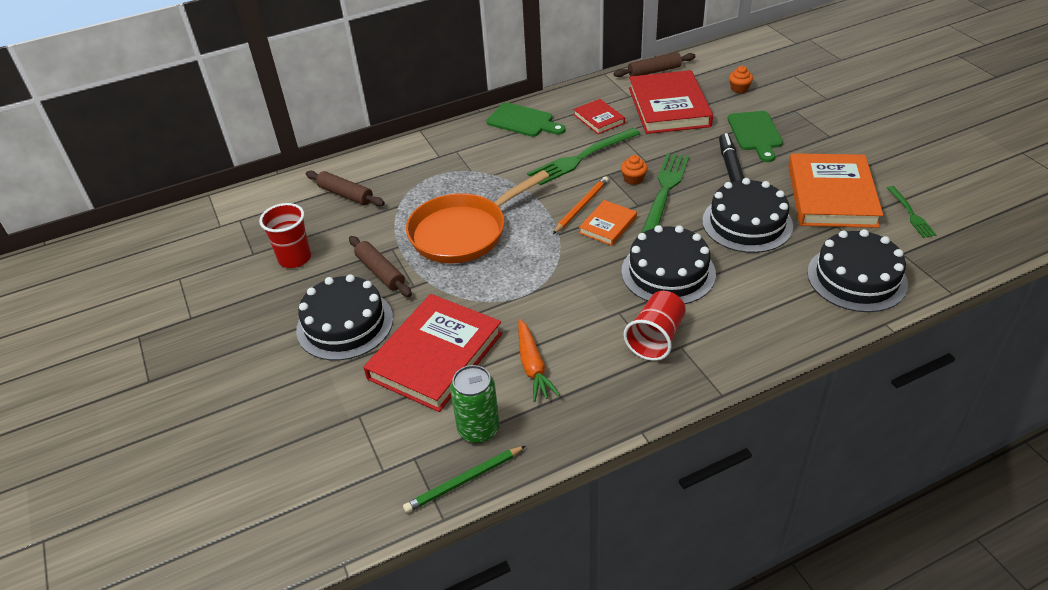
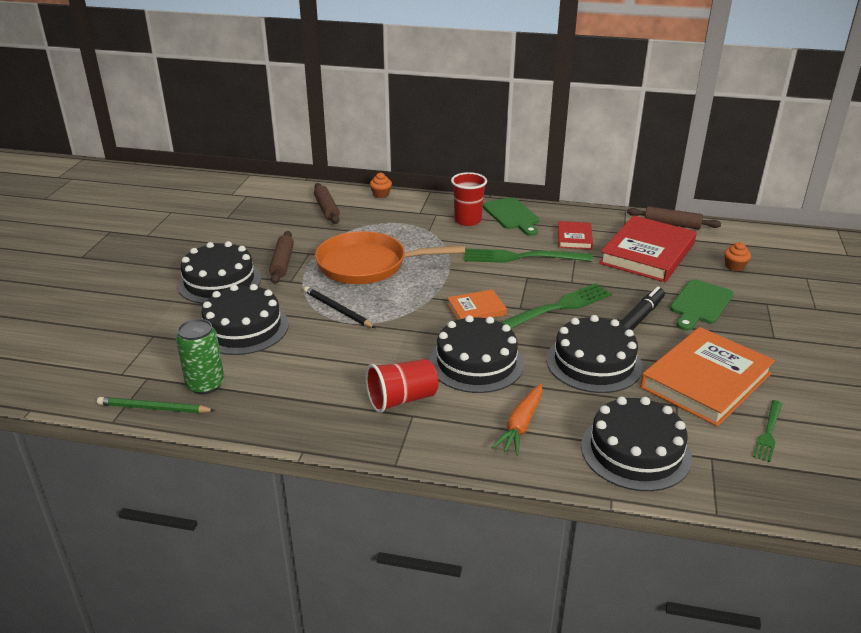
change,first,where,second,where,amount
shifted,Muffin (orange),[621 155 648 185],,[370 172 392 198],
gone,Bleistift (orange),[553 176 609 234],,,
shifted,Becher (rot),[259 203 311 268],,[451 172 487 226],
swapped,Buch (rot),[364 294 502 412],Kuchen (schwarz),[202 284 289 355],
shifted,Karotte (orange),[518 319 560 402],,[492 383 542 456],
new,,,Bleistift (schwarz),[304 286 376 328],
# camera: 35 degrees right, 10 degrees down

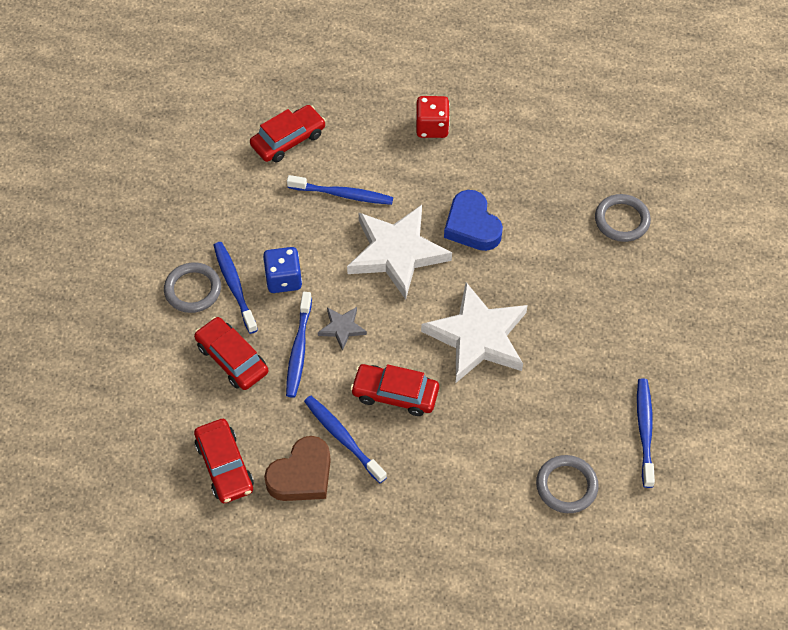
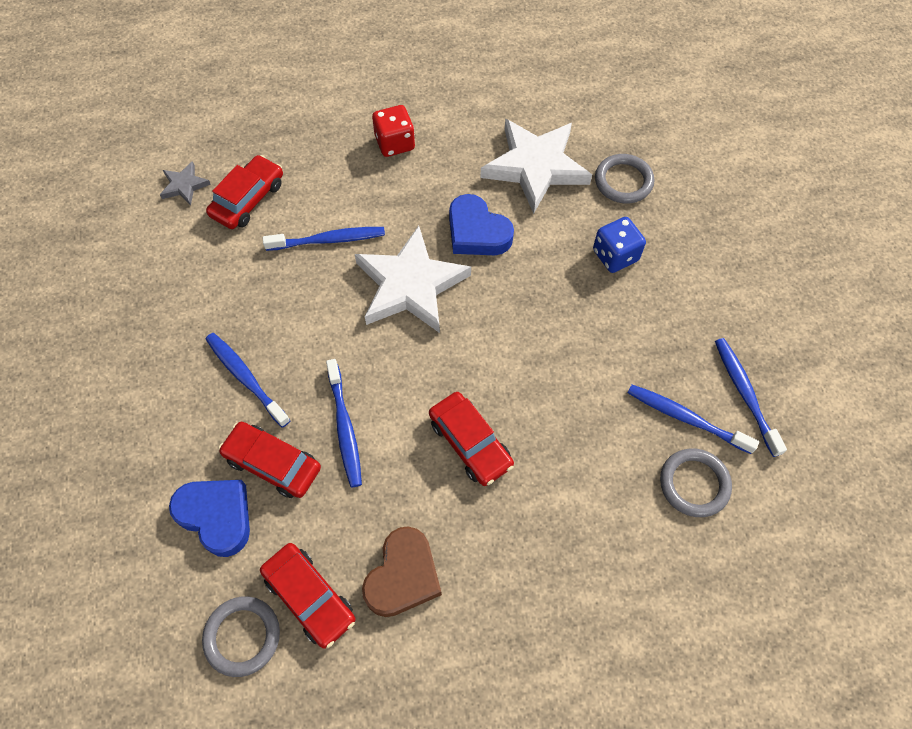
change,first,where,second,where,amount
shifted,Spielwürfel (blau),[263 247 302 293],,[593 217 646 273],
shifted,Ring (grau),[164 262 221 313],,[202 596 280 677],
shifted,Stern (weiß),[421 282 528 383],,[480 119 592 214],
shifted,Stern (grau),[318 307 367 351],,[160 161 211 205],
rotated,Auto (rot),[350 364 439 416],,[429 392 514 486],120 degrees counterclockwise
shifted,Zahnbürste (blau),[304 396 387 483],,[628 384 759 454],
new,,,Herz (blau),[169 480 250 557],
# camera: 20 degrees left, 5 degrees up

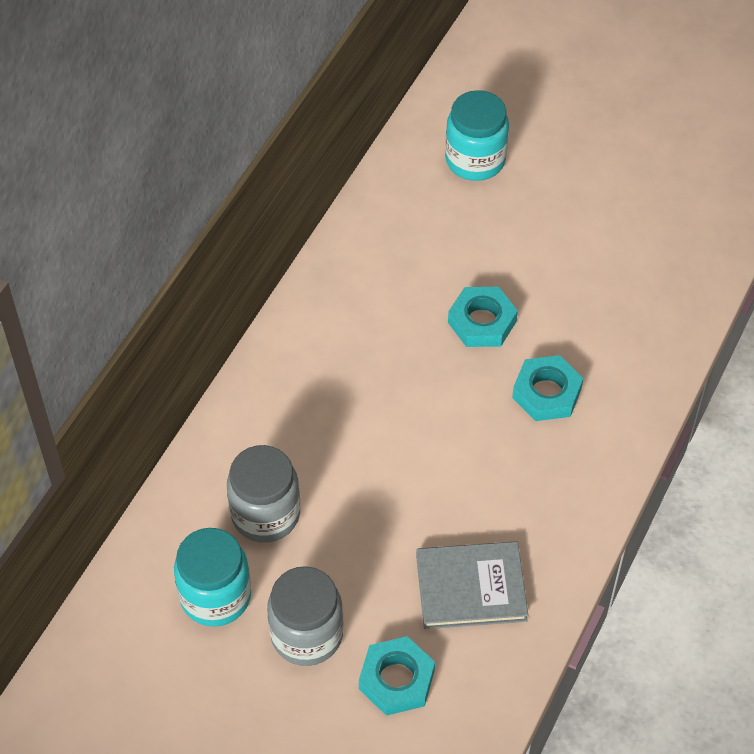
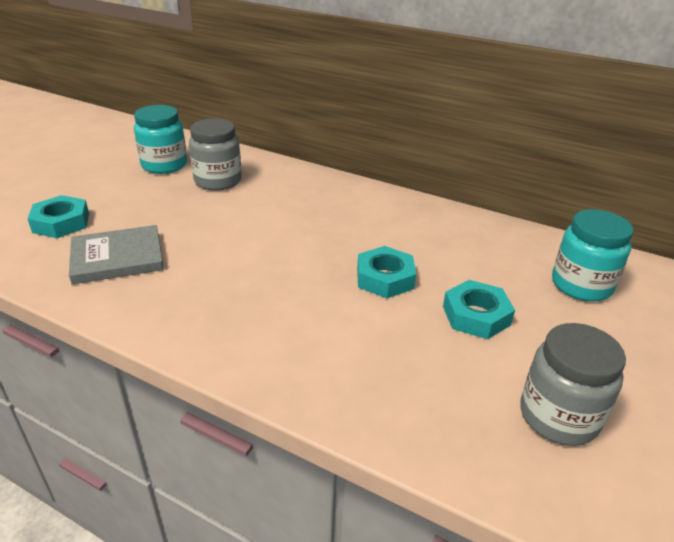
change,first,where,second,where,amount
shifted,Sechskantmutter (türkis),[512 355 583 421],,[443 280 515 339],
rotated,Buch (grau),[416 541 528 629],,[69 225 164 285],75 degrees clockwise
shifted,Einmachglas (grau),[267 566 343 666],,[520 323 626 446],
# camera: 90 degrees right, 20 degrees down

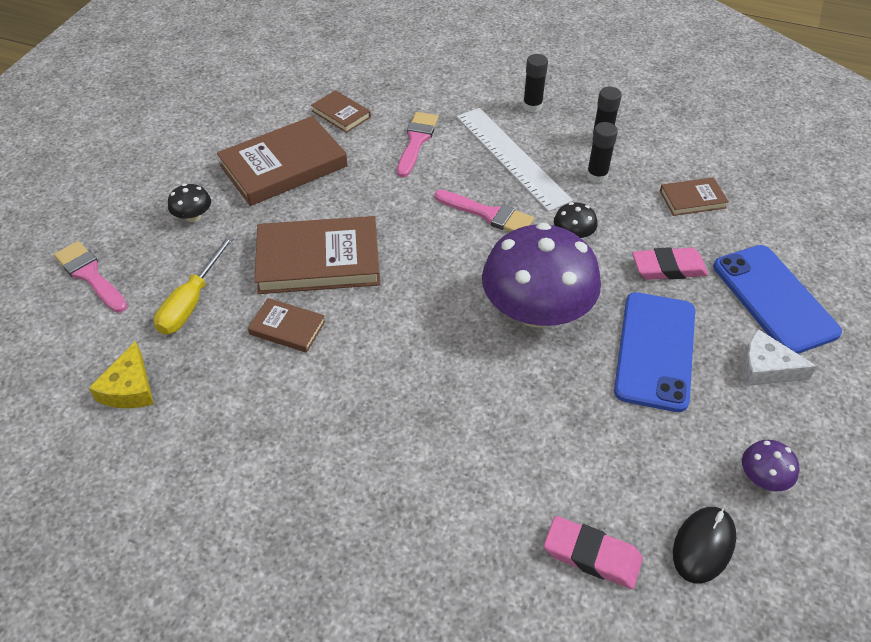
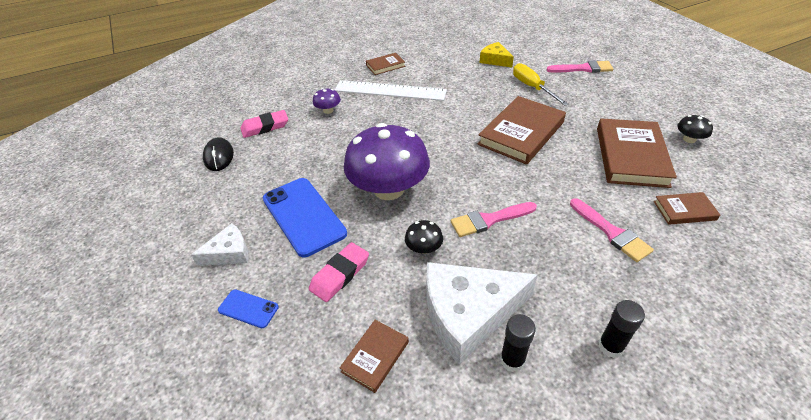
change,first,where,second,where,amount
shifted,Lineal (weiß),[456 108 573 212],,[335 80 447 101],
swapped,Klebestift (schwarz),[587 122 618 183],Käse (weiß),[426 262 538 365],
shifted,Pilz (schwarz),[168 184 211 222],,[677 115 713 143],
scaled,Handy (blau),[713 245 842 354],,[218 289 279 328],x0.48
shifted,Buch (braun),[248 298 326 353],,[366 53 405 75],
shifted,Pilz (lila),[742 440 799 491],,[313 88 341 114],
# camera: 135 degrees right, 5 degrees down

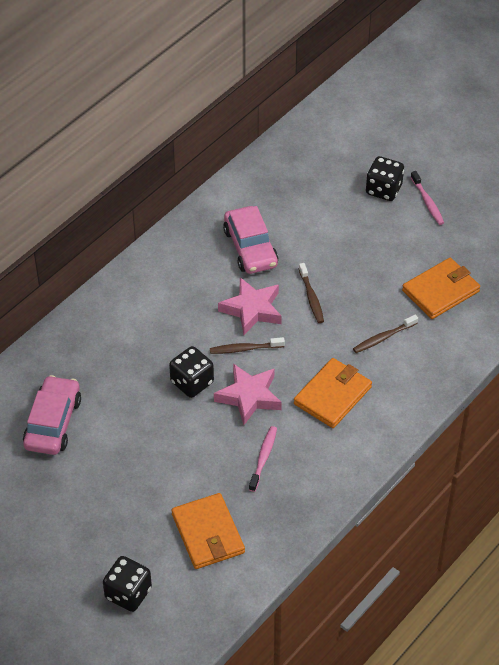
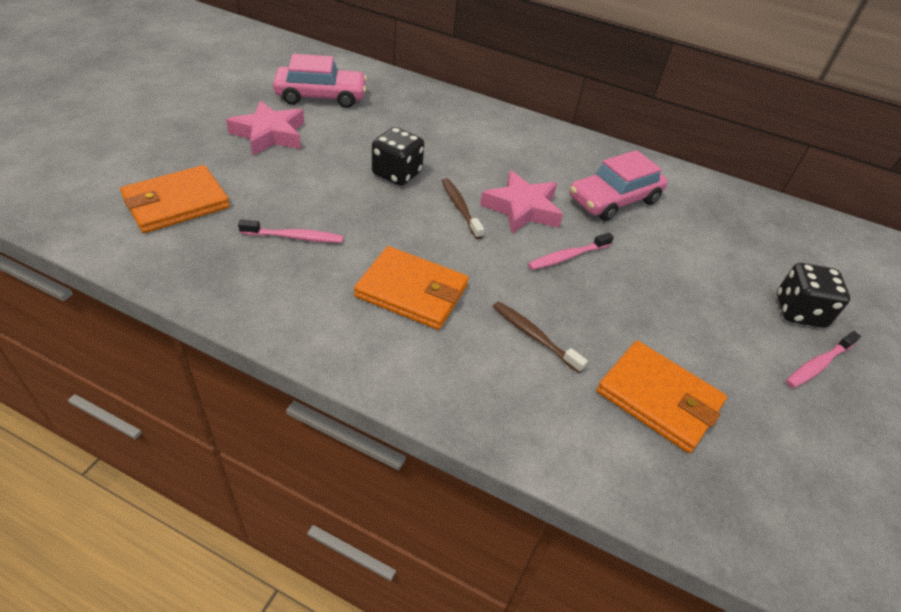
change,first,where,second,where,amount
repainted,Zahnbürste (braun),[299 263 324 323],Zahnbürste (rosa),[528 232 614 270],
shifted,Stern (rosa),[214 364 282 425],,[226 101 304 155],
gone,Spielwürfel (schwarz),[103 556 152 612],,,
# camera: 70 degrees right, 5 degrees down

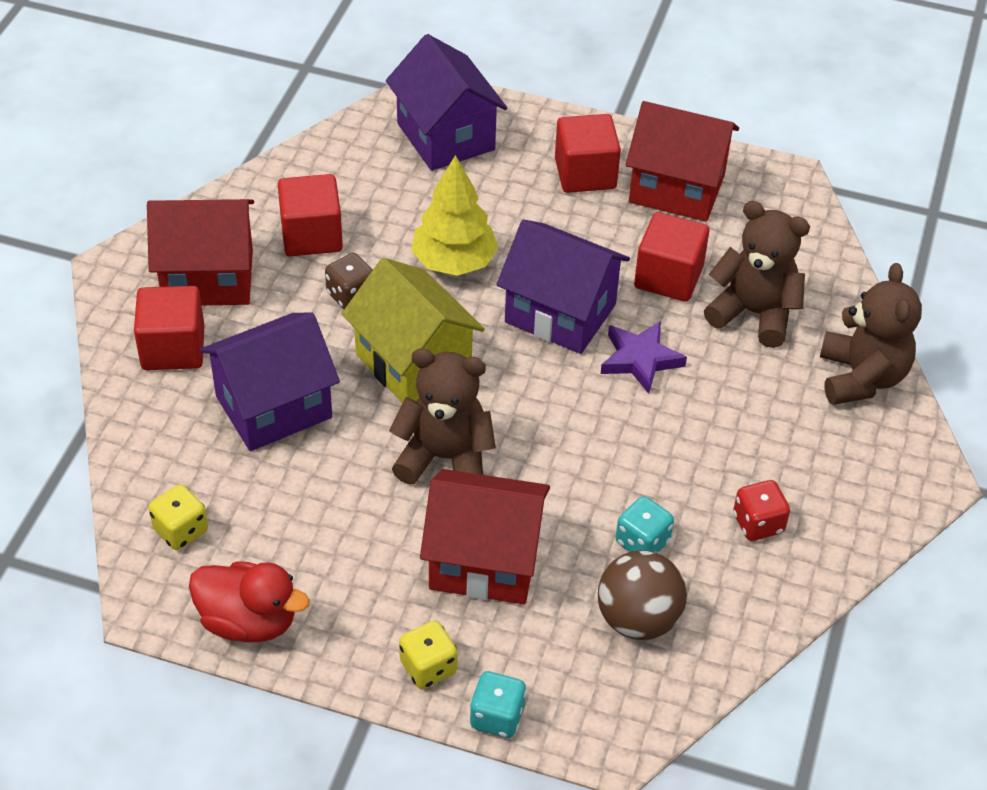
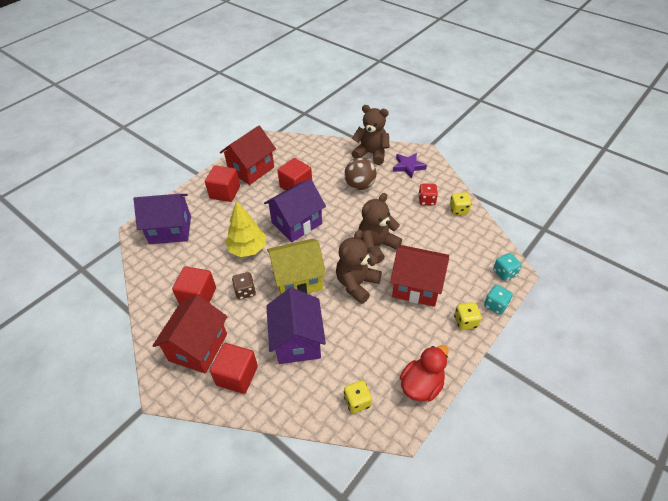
change,first,where,second,where,amount
shifted,Teddybär (braun),[704 201 810 348],,[358 193 402 264],
shifted,Stern (lila),[601 321 687 394],,[393 153 427 179],
rotated,Haus (rot),[420 469 550 604],,[390 245 449 307],75 degrees clockwise
shifted,Spielwürfel (türkis),[616 496 674 553],,[493 253 522 281],
shifted,Ball (braun),[598 550 687 640],,[344 158 376 190],
new,,,Spielwürfel (gelb),[450 192 471 215],
# camera: 65 degrees left, 0 degrees up

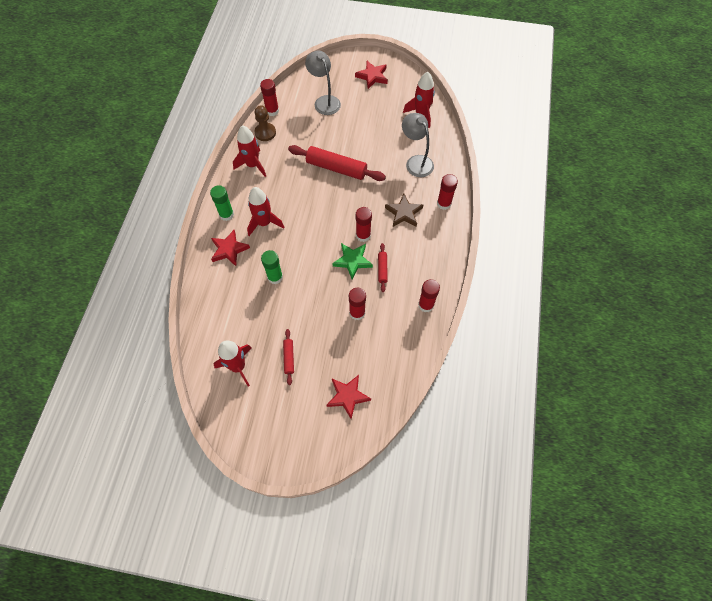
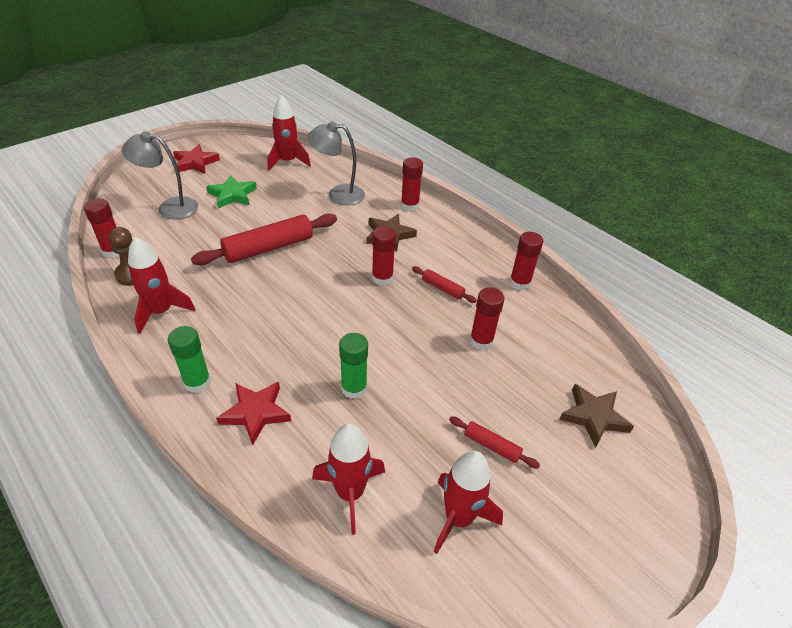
change,first,where,second,where,amount
shifted,Rakete (rot),[247 187 284 236],,[312 423 385 535],
shifted,Stern (grün),[332 243 373 279],,[206 175 257 209],
repainted,Stern (rot),[326 375 371 419],Stern (braun),[559 384 634 447],
# camera: 55 degrees left, 20 degrees down

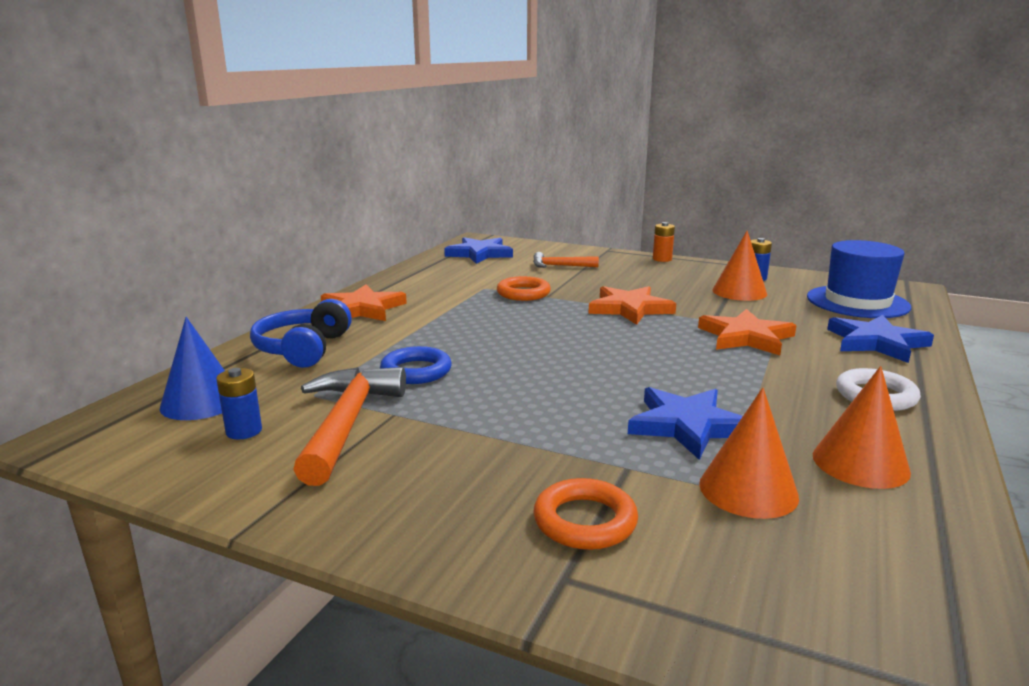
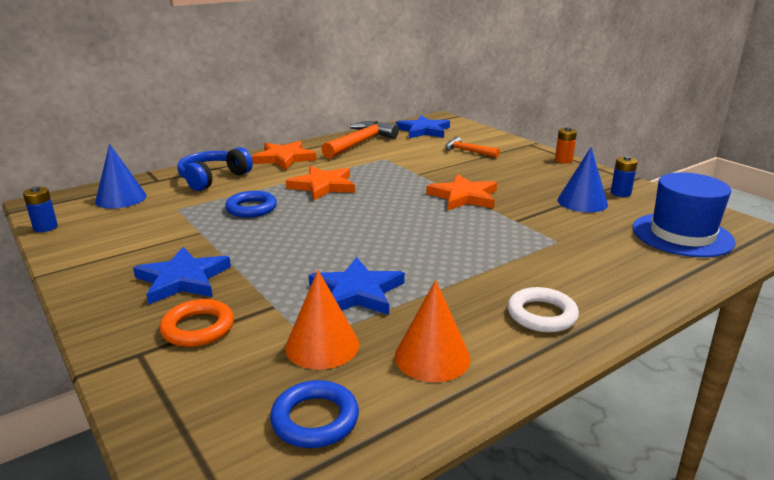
change,first,where,second,where,amount
repainted,Kegel (orange),[712 231 767 301],Kegel (blau),[557 147 608 213],
gone,Ring (orange),[497 276 551 301],,,
shifted,Stern (orange),[698 309 797 355],,[286 166 355 201],
shifted,Stern (blau),[827 315 934 363],,[133 247 231 305],
shifted,Hammer (orange),[293 367 406 486],,[321 121 399 159],
shifted,Batterie (blau),[216 368 262 440],,[23 186 58 232],
new,,,Ring (blau),[270 380 359 448],
# camera: 30 degrees right, 5 degrees up

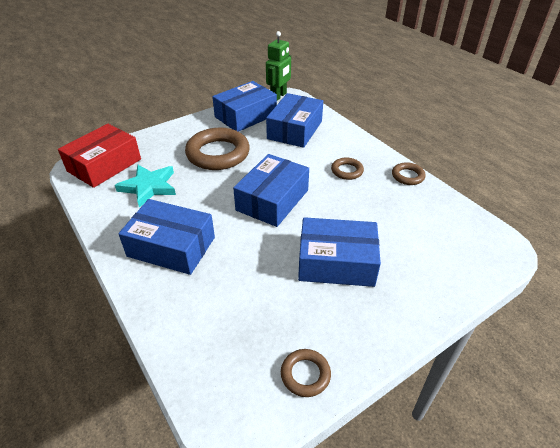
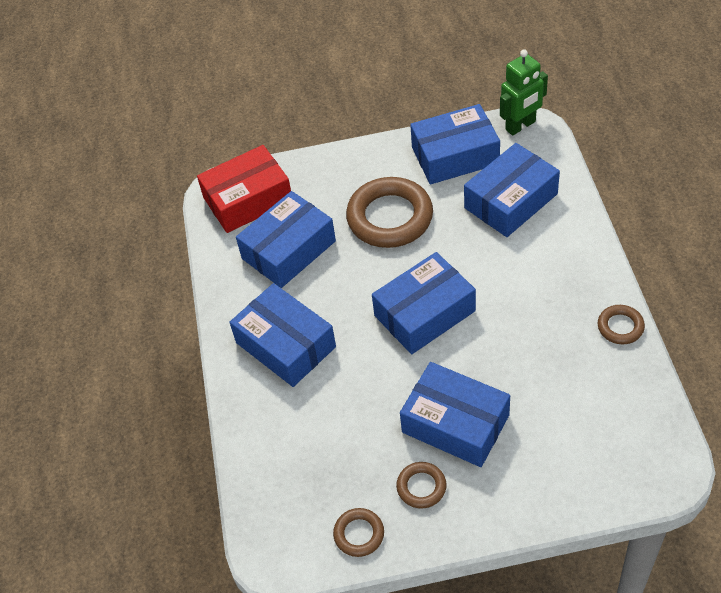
change,first,where,second,where,amount
shifted,Ring (braun),[331 157 364 180],,[396 462 447 509],
swapped,Stern (türkis),[115 165 176 208],Schachtel (blau),[236 191 336 288],
# camera: 30 degrees right, 10 degrees up

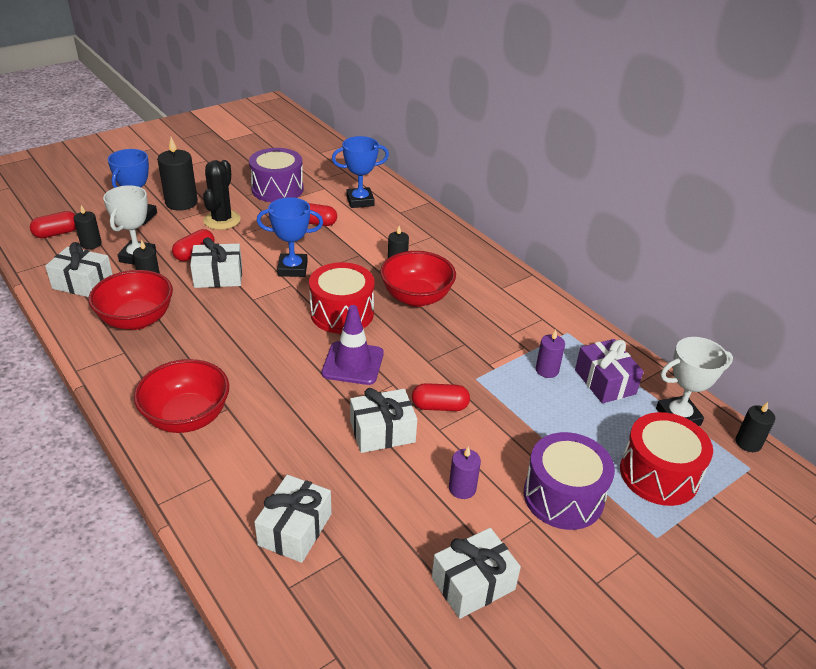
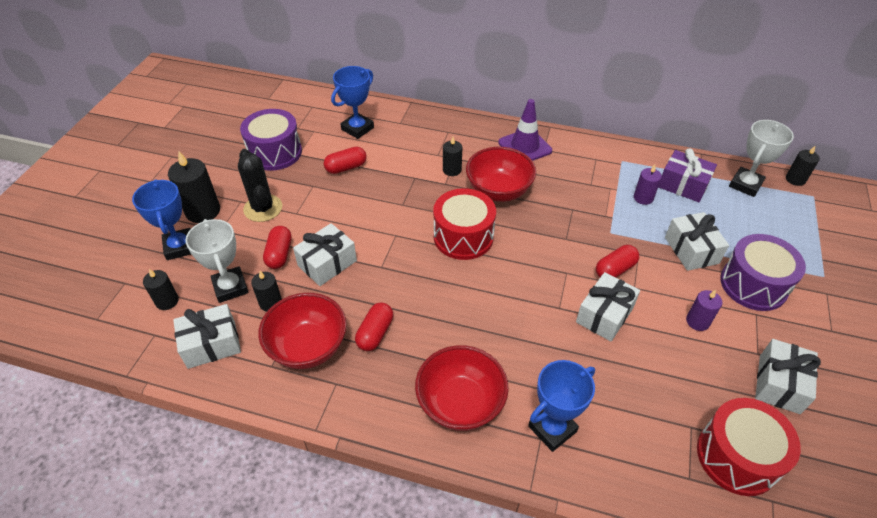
change,first,where,second,where,amount
shifted,Pokal (blau),[257 197 323 277],,[528 360 595 452],
shifted,Kapsel (rot),[30 211 76 238],,[355 303 393 351],
shifted,Leitkegel (lila),[322 305 384 385],,[498 99 552 161],
shifted,Trommel (rot),[620 412 713 506],,[697 398 801 496],
shifted,Geschenk (weiß),[254 475 332 563],,[665 212 729 271],
# camera: 35 degrees left, 10 degrees up

